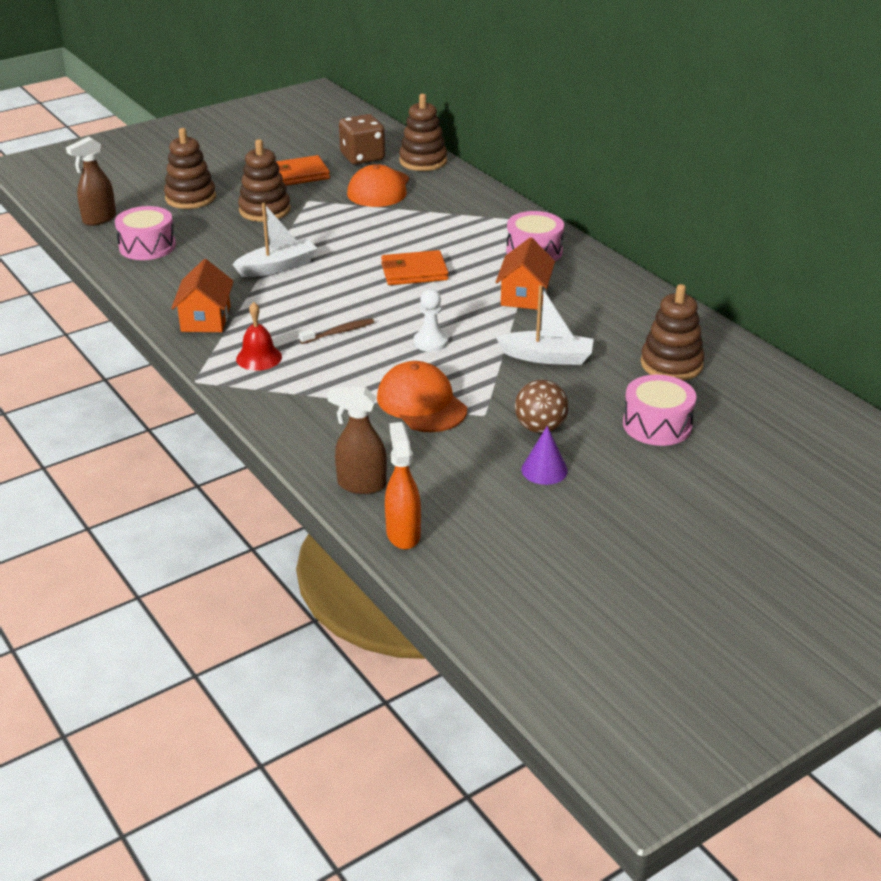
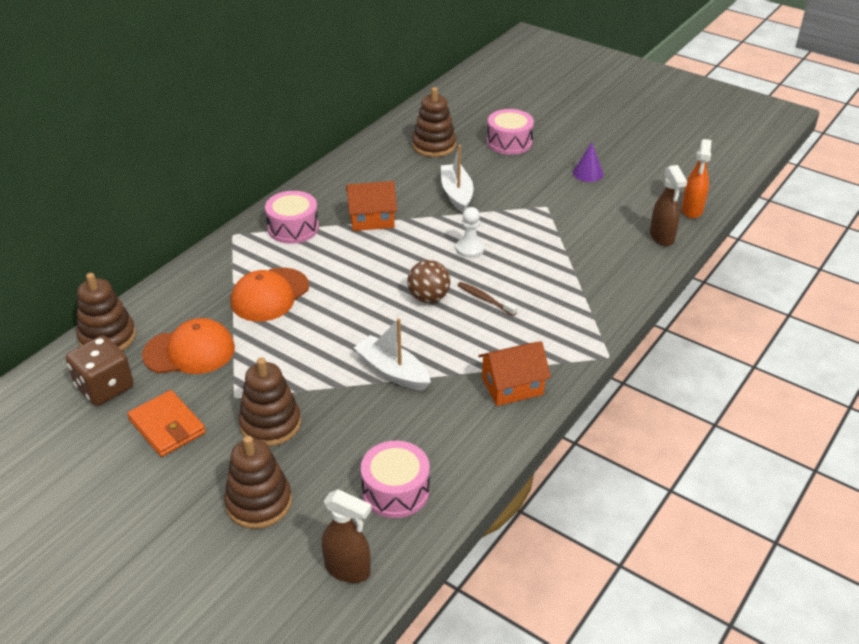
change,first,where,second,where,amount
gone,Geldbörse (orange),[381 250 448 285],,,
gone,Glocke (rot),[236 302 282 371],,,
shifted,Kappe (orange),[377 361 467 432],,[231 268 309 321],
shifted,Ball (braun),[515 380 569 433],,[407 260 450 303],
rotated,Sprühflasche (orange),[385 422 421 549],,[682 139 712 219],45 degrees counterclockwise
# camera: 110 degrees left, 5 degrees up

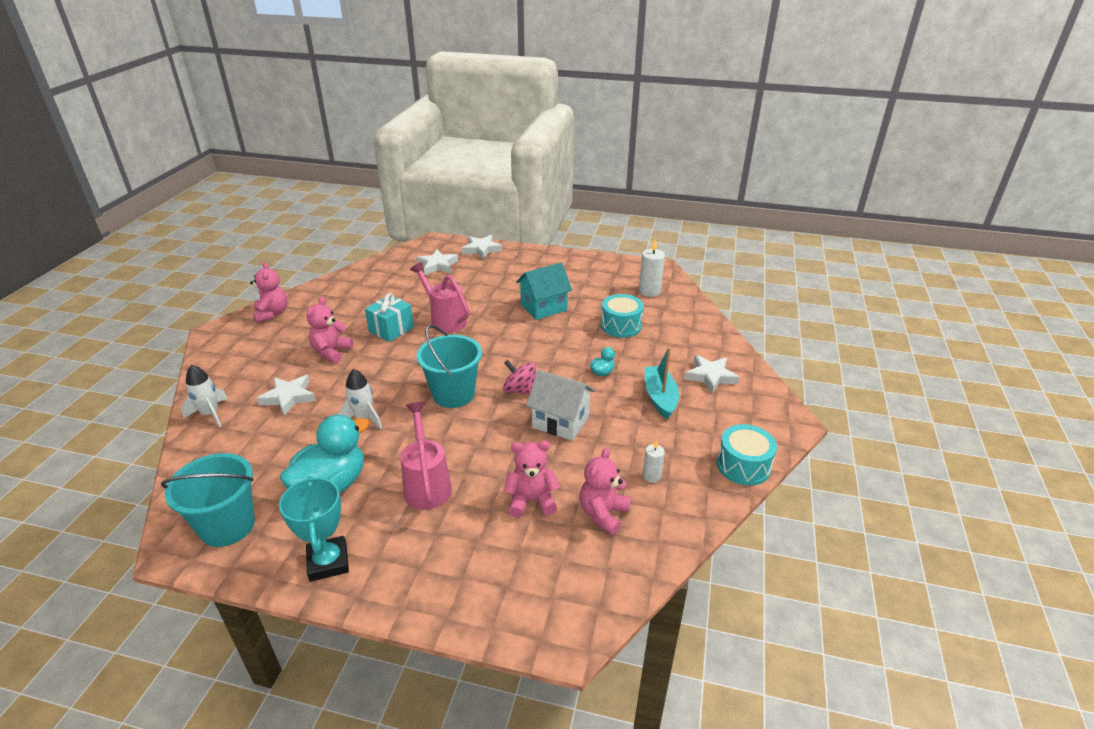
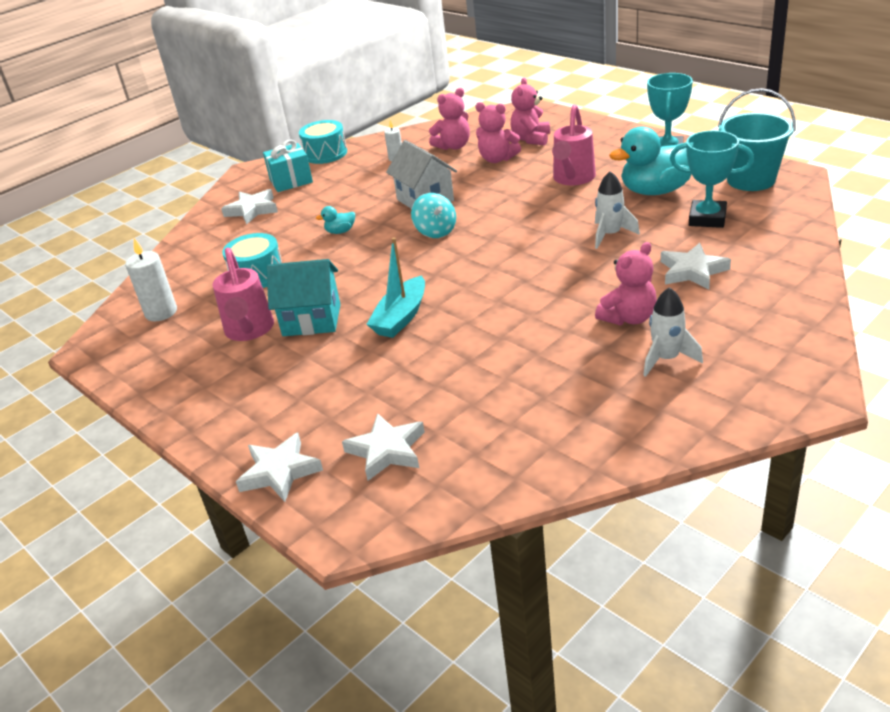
change,first,where,second,where,amount
shifted,Teddybär (rosa),[250 262 287 323],,[511 78 550 145],
shifted,Gießkanne (rosa),[410 262 469 333],,[213 248 274 341],
shifted,Geschenk (türkis),[365 293 414 342],,[263 139 313 192],
gone,Eimer (türkis),[416 325 482 408],,,
shifted,Boot (türkis),[644 347 679 420],,[366 237 425 338],
repainted,Kreisel (rosa),[503 360 536 394],Kreisel (türkis),[411 193 456 238],
shifted,Rakete (weiß),[181 365 228 427],,[643 287 703 377],
new,,,Pokal (türkis),[670 131 754 228],
# camera: 145 degrees left, 0 degrees up

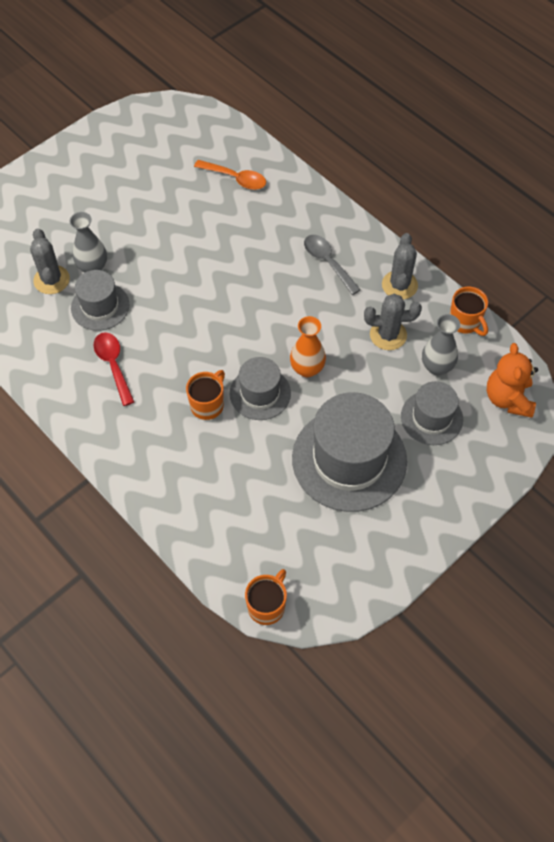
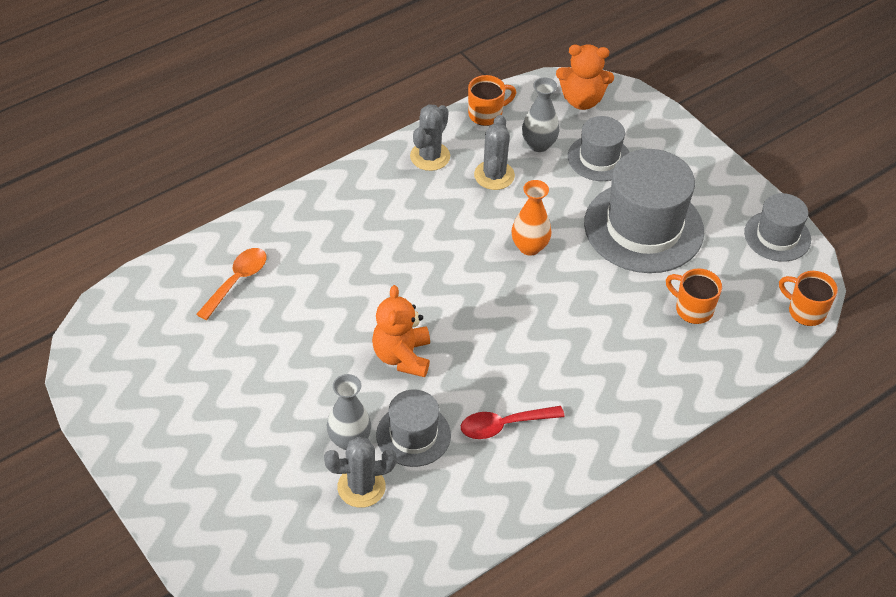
change,first,where,second,where,amount
rotated,Kaktus (grau),[382 233 418 300],,[410 104 450 171],75 degrees counterclockwise
gone,Löffel (grau),[304 235 361 295],,,
shifted,Hut (grau),[230 357 291 420],,[744 193 811 262],
shifted,Tasse (orange),[186 370 225 420],,[666 268 722 324],
new,,,Teddybär (orange),[372 285 430 377],
# camera: 85 degrees left, 10 degrees down

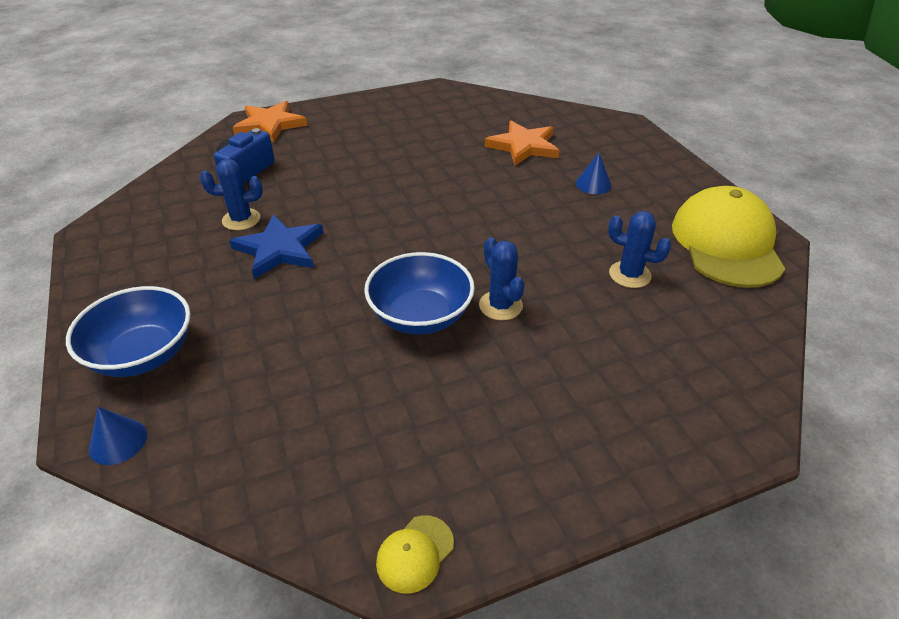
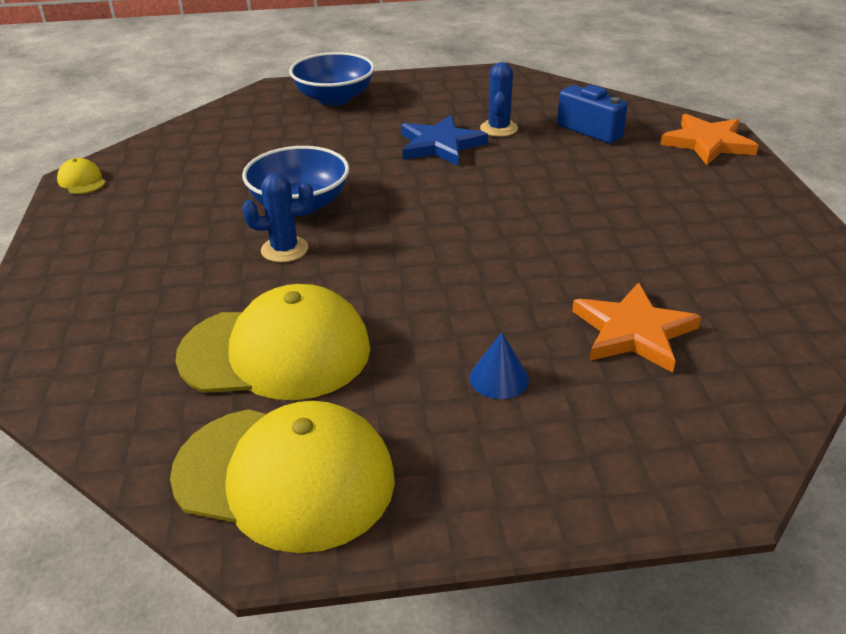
change,first,where,second,where,amount
swapped,Kaktus (blau),[608 211 671 288],Kappe (gelb),[175 284 370 400],
gone,Kegel (blau),[89 407 147 465],,,
# camera: 105 degrees right, 5 degrees down

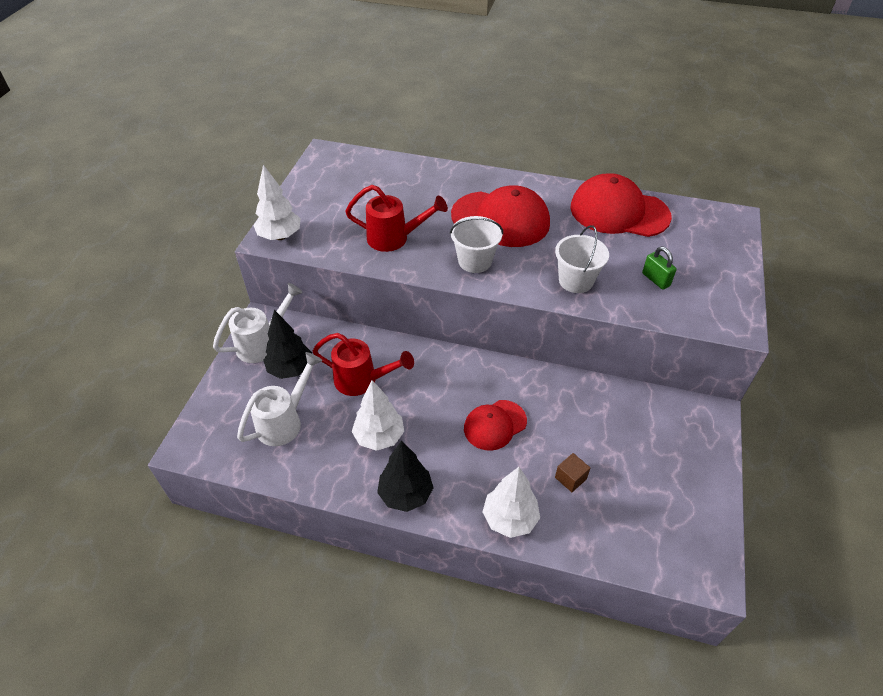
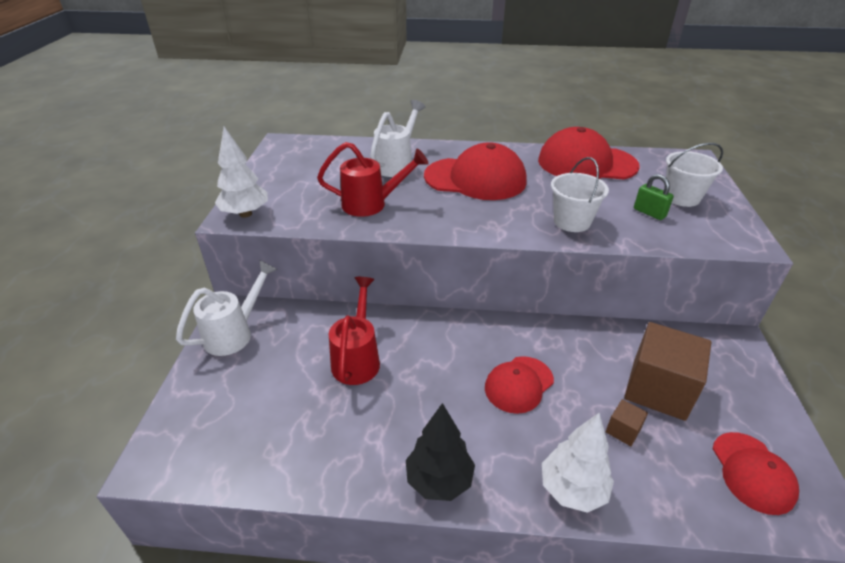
change,first,where,second,where,amount
shifted,Eimer (weiß),[450 216 503 273],,[666 143 723 207],
gone,Baum (schwarz),[263 310 312 379],,,
rotated,Gießkanne (rot),[313 333 414 396],,[329 277 380 385],90 degrees counterclockwise
shifted,Gießkanne (weiß),[237 352 323 446],,[370 100 425 177],
gone,Baum (weiß),[352 380 404 451],,,
new,,,Kubus (braun),[624 322 711 421],
new,,,Kappe (rot),[713 432 799 515],
# camera: 10 degrees left, 10 degrees down

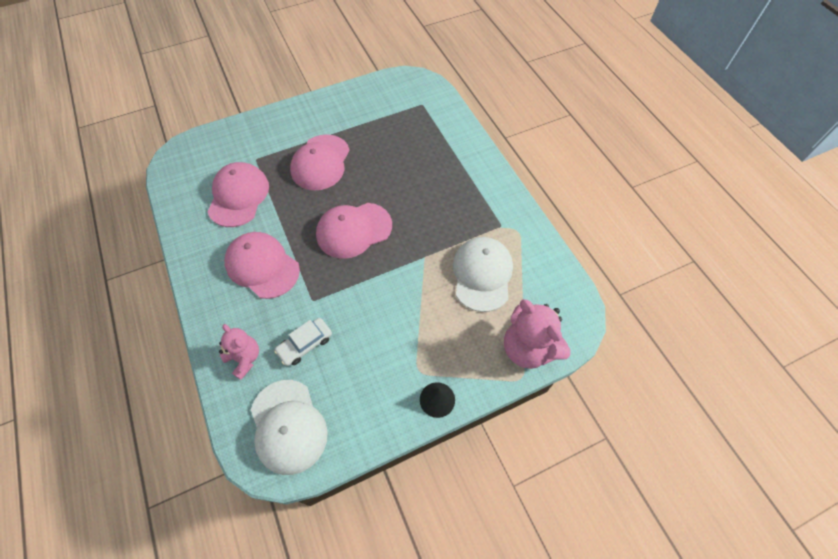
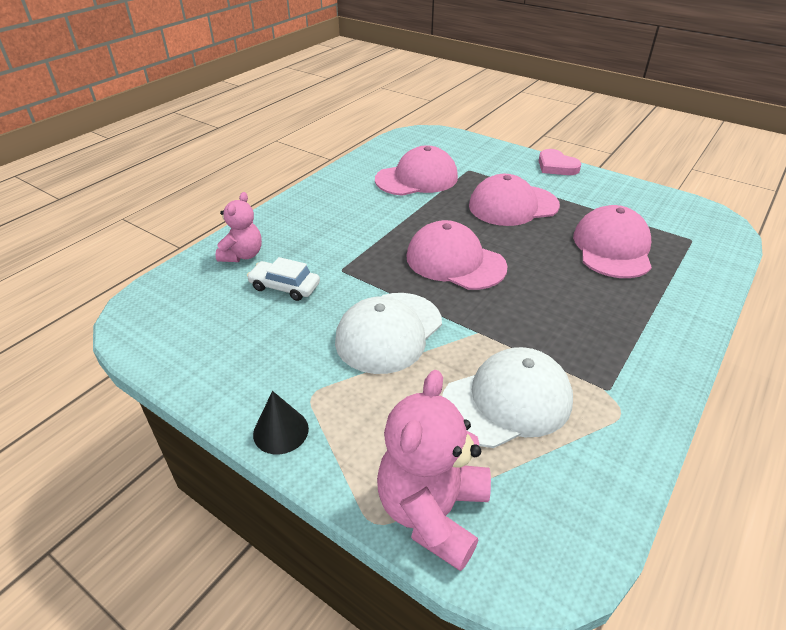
change,first,where,second,where,amount
shifted,Kappe (rosa),[224 232 300 299],,[573 205 652 278],
shifted,Kappe (weiß),[251 380 328 475],,[335 293 442 374],
new,,,Herz (rosa),[539 149 582 175],
# camera: 60 degrees right, 20 degrees down

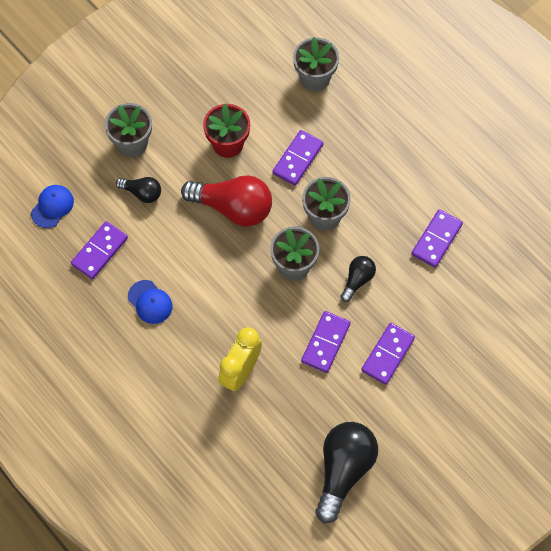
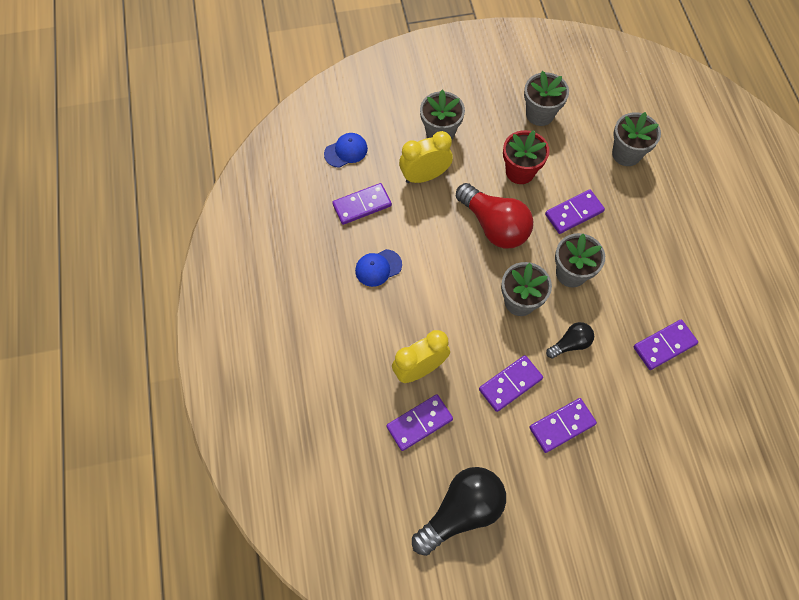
change,first,where,second,where,amount
swapped,Glühbirne (schwarz),[116 177 161 203],Wecker (gelb),[399 131 453 183],
rotated,Kappe (blau),[128 280 173 324],,[355 249 402 287],75 degrees clockwise
new,,,Blumentopf (grau),[524 71 569 126],
new,,,Dominostein (lila),[386 394 453 451],
# camera: 30 degrees right, 0 degrees up

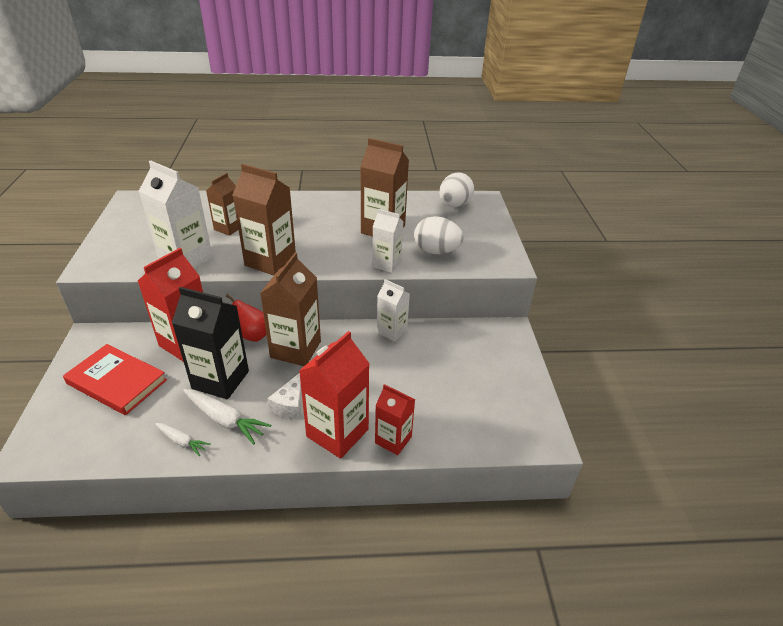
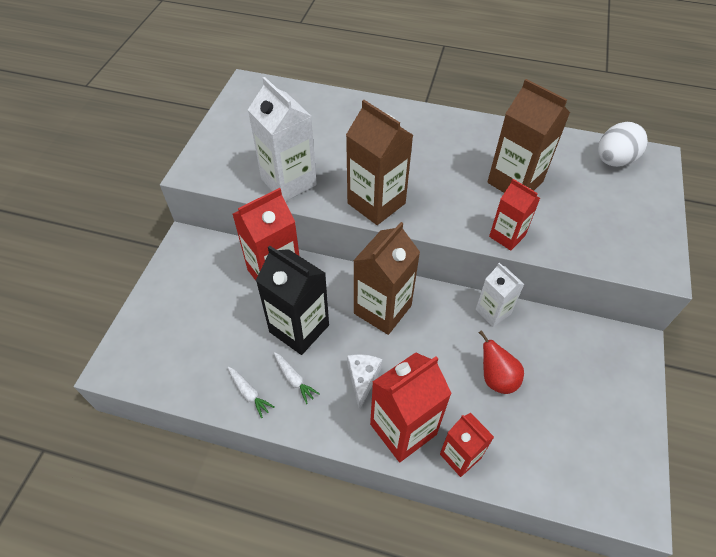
change,first,where,second,where,amount
gone,Getränkekarton (braun),[206 173 238 236],,,
repainted,Getränkekarton (weiß),[372 209 403 273],Getränkekarton (rot),[489 179 540 251],
gone,Ei (weiß),[414 216 464 254],,,
shifted,Birne (rot),[226 294 267 342],,[479 330 524 394],
gone,Buch (rot),[63 344 167 415],,,
rotated,Käse (weiß),[268 373 302 419],,[347 354 382 411],150 degrees clockwise
scaled,Karotte (weiß),[183 389 271 445],,[274 352 320 404],x0.60
# camera: 20 degrees right, 15 degrees up

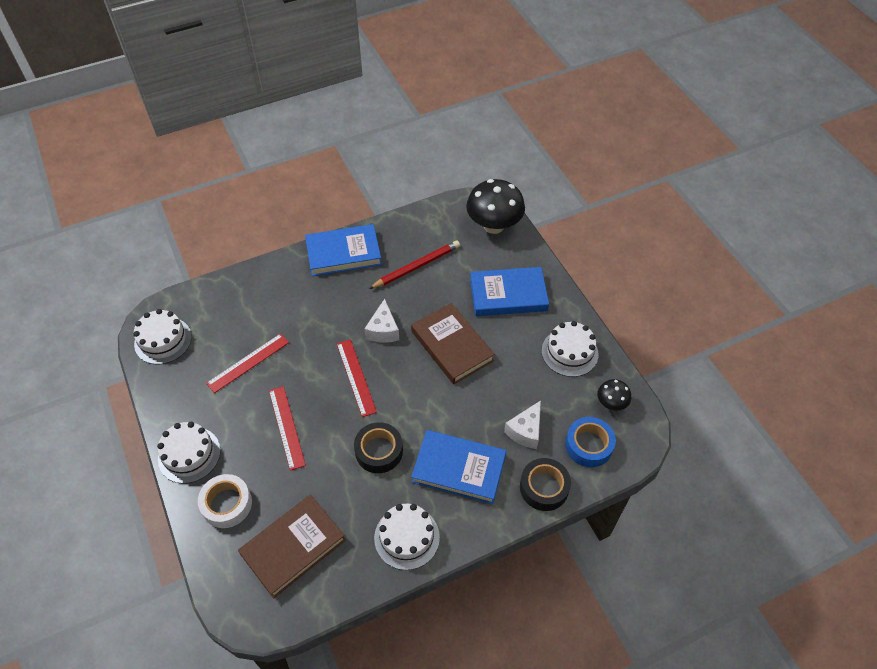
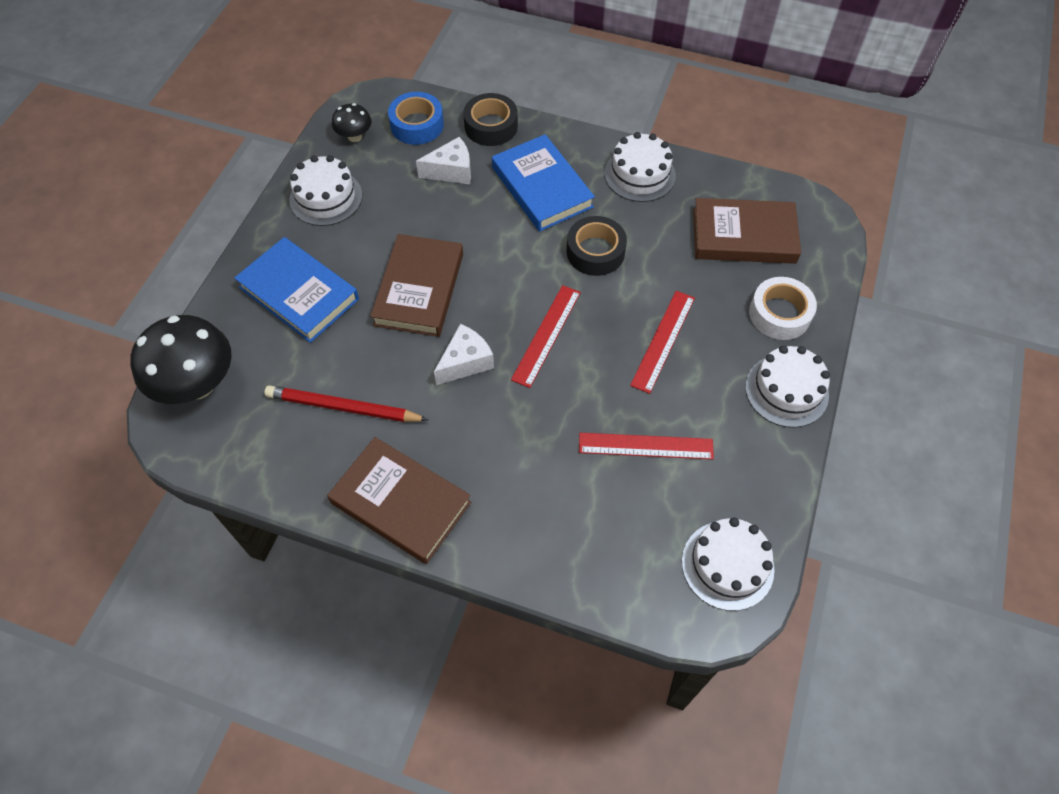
change,first,where,second,where,amount
repainted,Buch (blau),[305 224 382 276],Buch (braun),[327 437 471 564],
# camera: 135 degrees left, 5 degrees up

